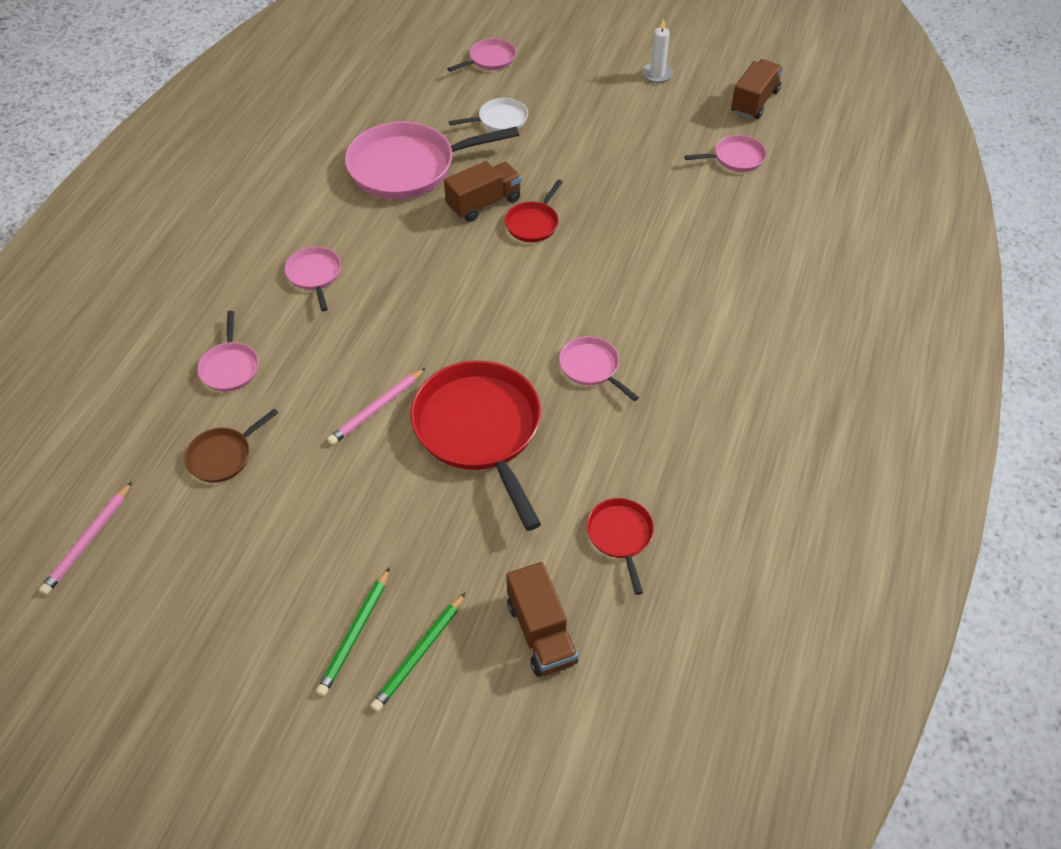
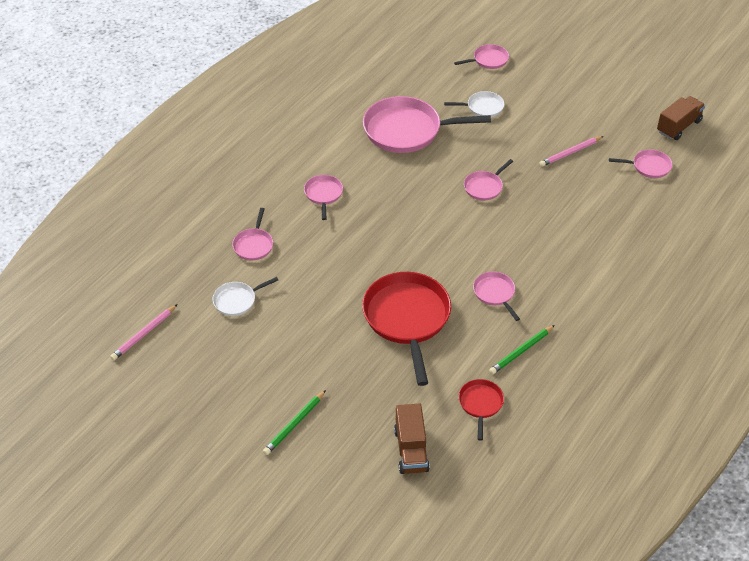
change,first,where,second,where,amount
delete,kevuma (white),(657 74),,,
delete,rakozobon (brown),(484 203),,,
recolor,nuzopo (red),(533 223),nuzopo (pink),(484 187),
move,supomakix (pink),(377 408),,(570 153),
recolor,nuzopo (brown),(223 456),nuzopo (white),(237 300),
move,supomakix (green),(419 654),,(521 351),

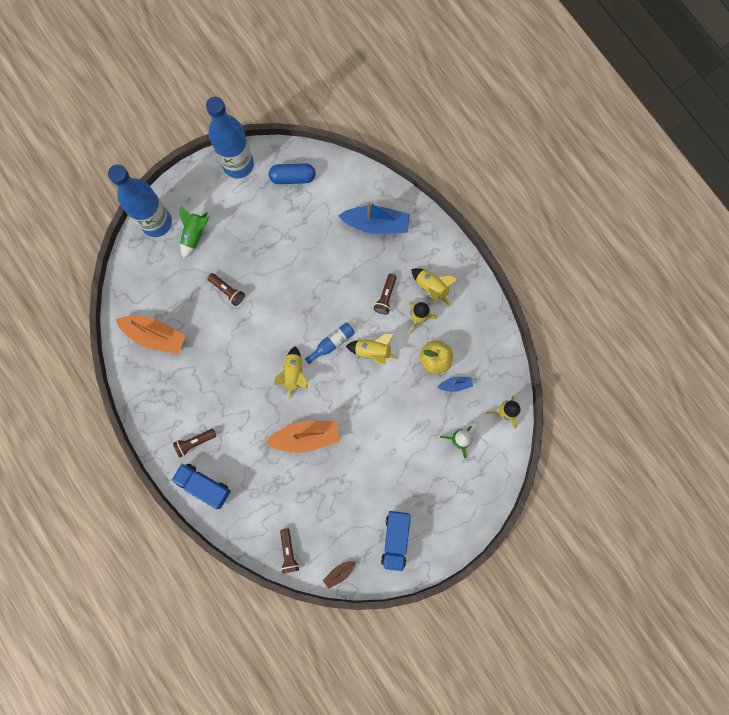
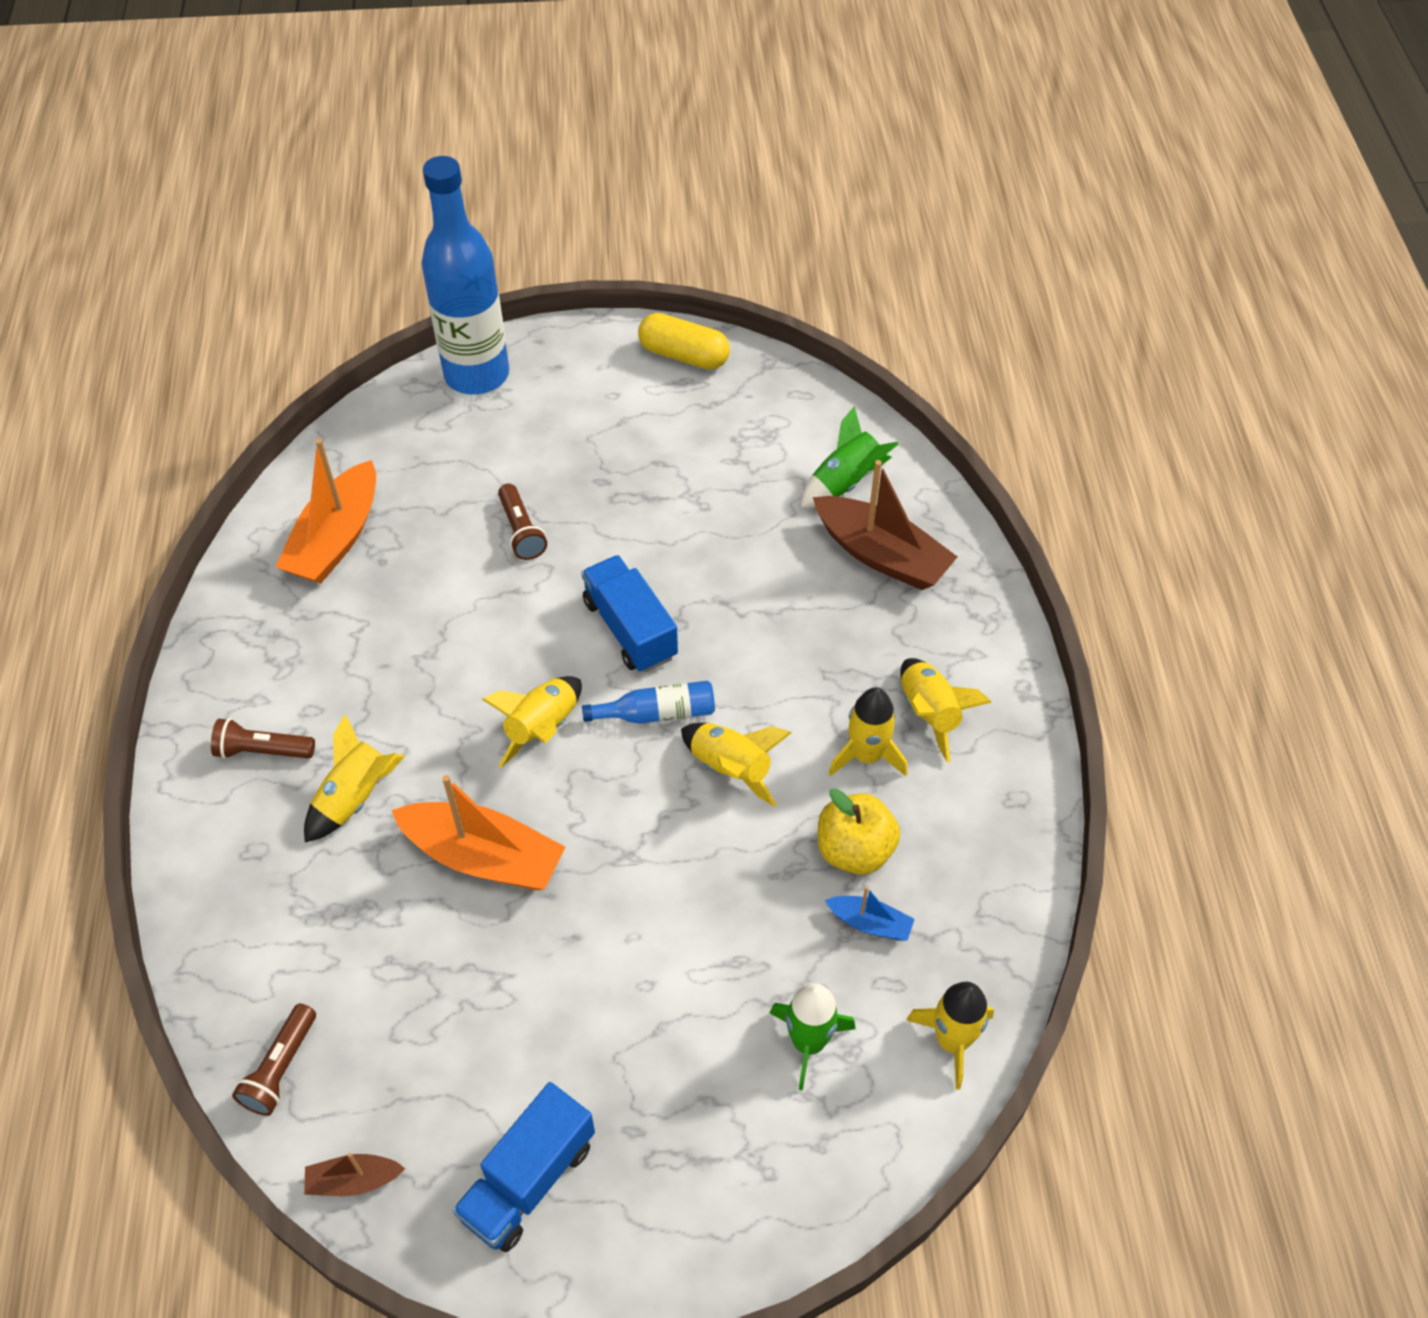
change,first,where,second,where,amount
replace,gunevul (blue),(238 164),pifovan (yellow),(684 355),
delete,pifovan (blue),(293 177),,,
recolor,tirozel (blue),(376 224),tirozel (brown),(881 555),
move,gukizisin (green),(195 235),,(845 482),
delete,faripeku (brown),(385 297),,,
rotate,tirozel (orange),(155 336),,(336 539),60 degrees clockwise
move,rakozobon (blue),(204 486),,(630 629),
insert,,,gukizisin (yellow),(355 798),

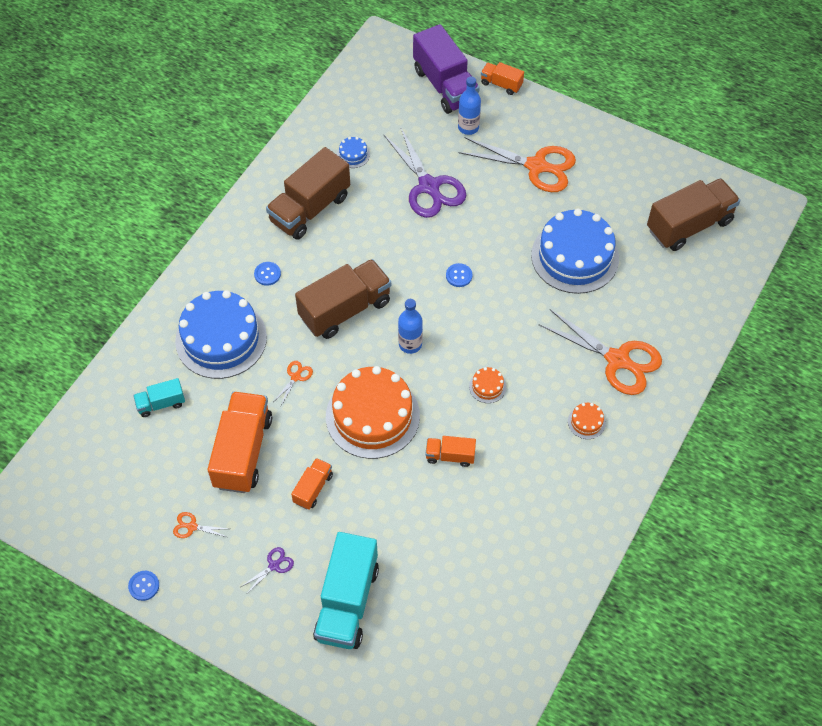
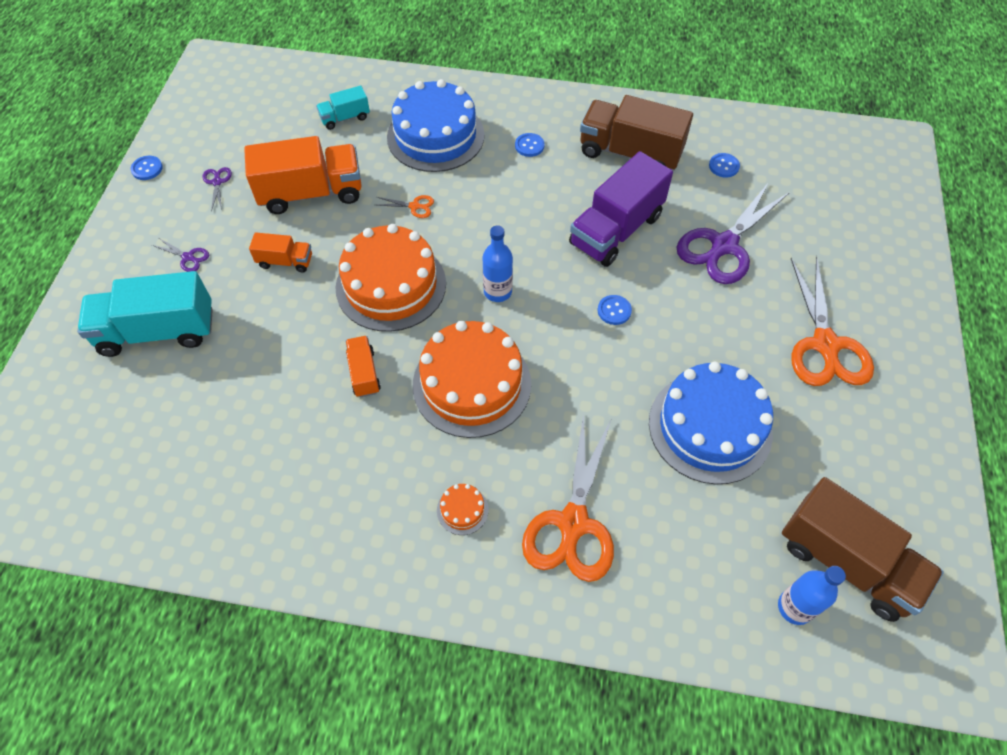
change,first,where,second,where,amount
move,rakozobon (purple),(445 85),,(616 230),
delete,rakozobon (orange),(501 84),,,
move,gunevul (blue),(468 127),,(794 607),
replace,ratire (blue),(353 155),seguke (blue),(724 166),
delete,rakozobon (brown),(345 309),,,
resize,ratire (orange),(487 386),,(472 384),x2.50
rotate,rakozobon (turquoise),(161 404),,(345 118),75 degrees counterclockwise
recolor,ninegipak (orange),(191 527),ninegipak (purple),(217 182),

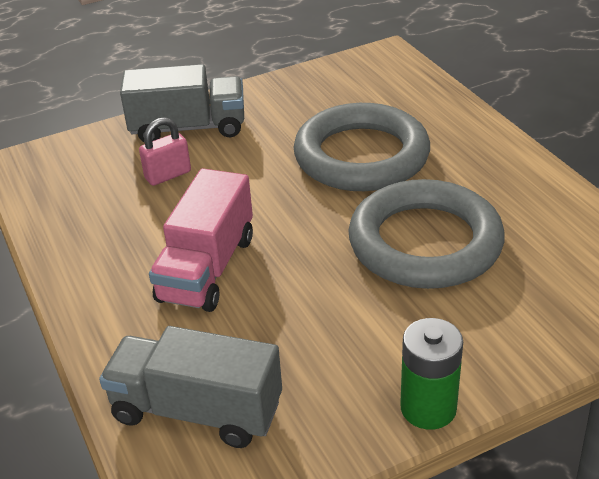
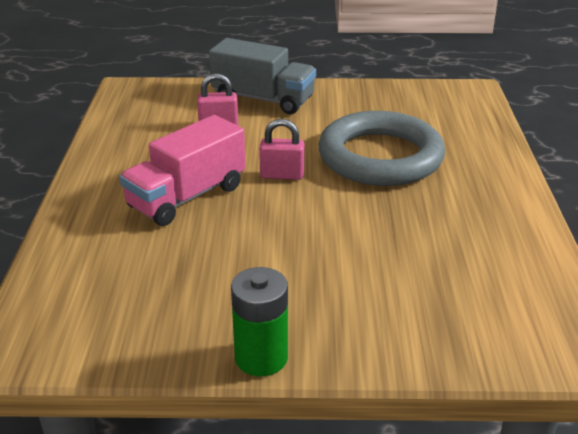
change,first,where,second,where,amount
delete,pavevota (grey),(425 243),,,
delete,rakozobon (grey),(197 411),,,
insert,,,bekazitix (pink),(282 175),

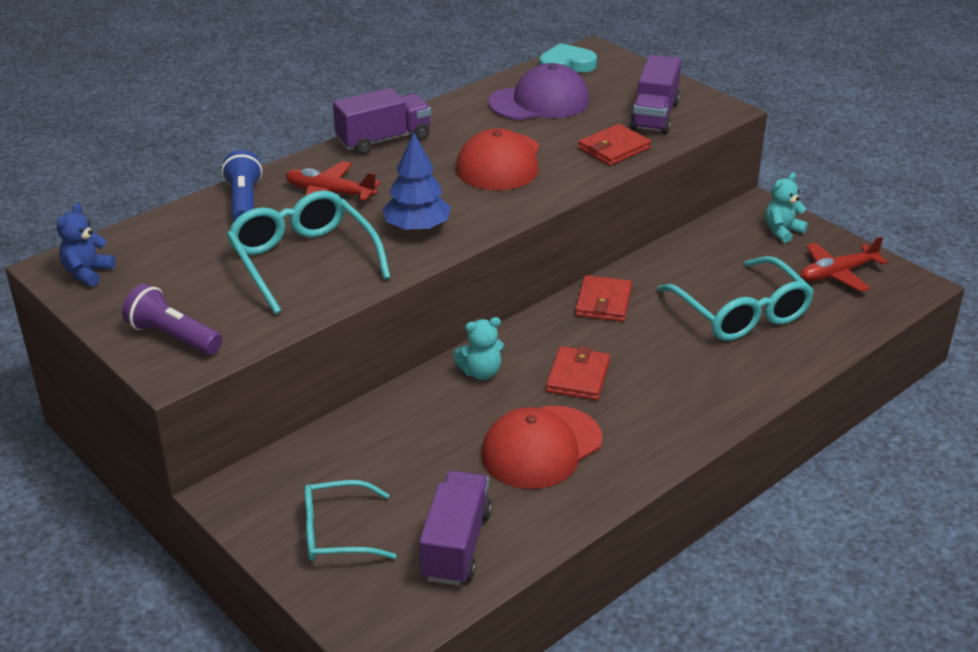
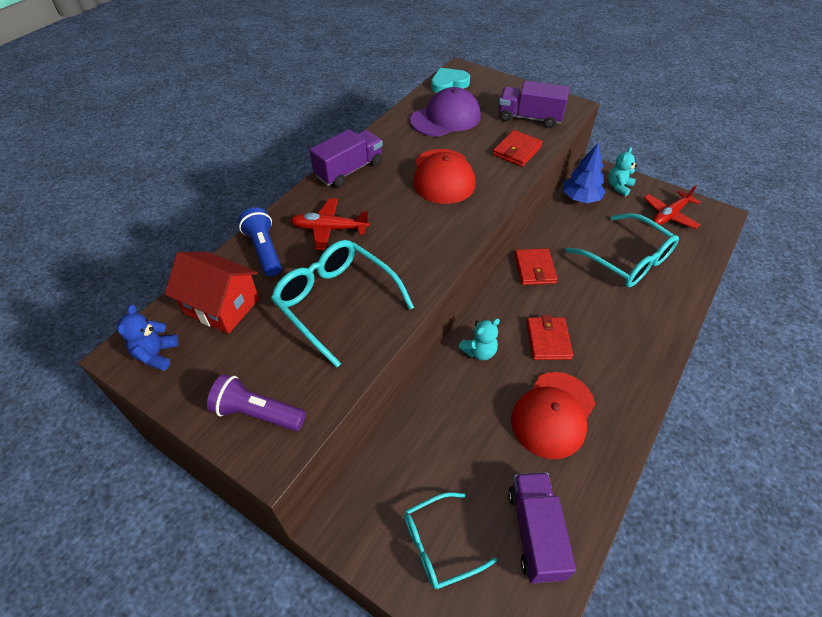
change,first,where,second,where,amount
rotate,rakozobon (purple),(654 116),,(529 118),105 degrees clockwise
move,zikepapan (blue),(417 228),,(580 198),
insert,,,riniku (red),(222 306),

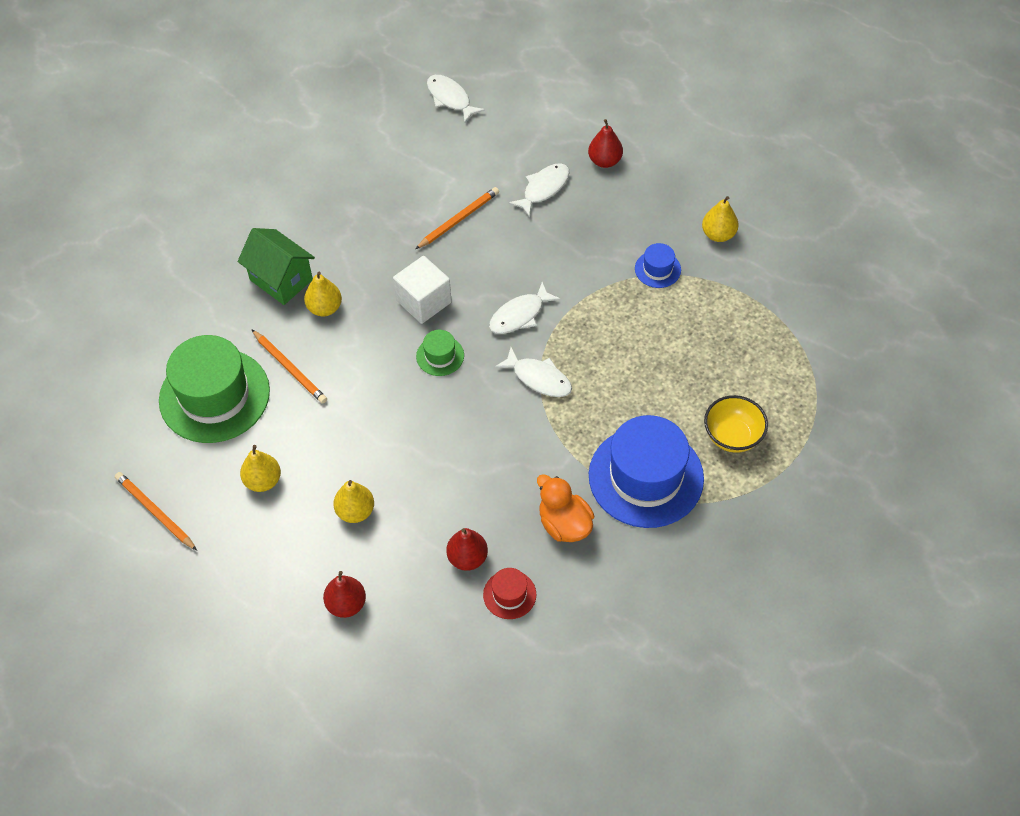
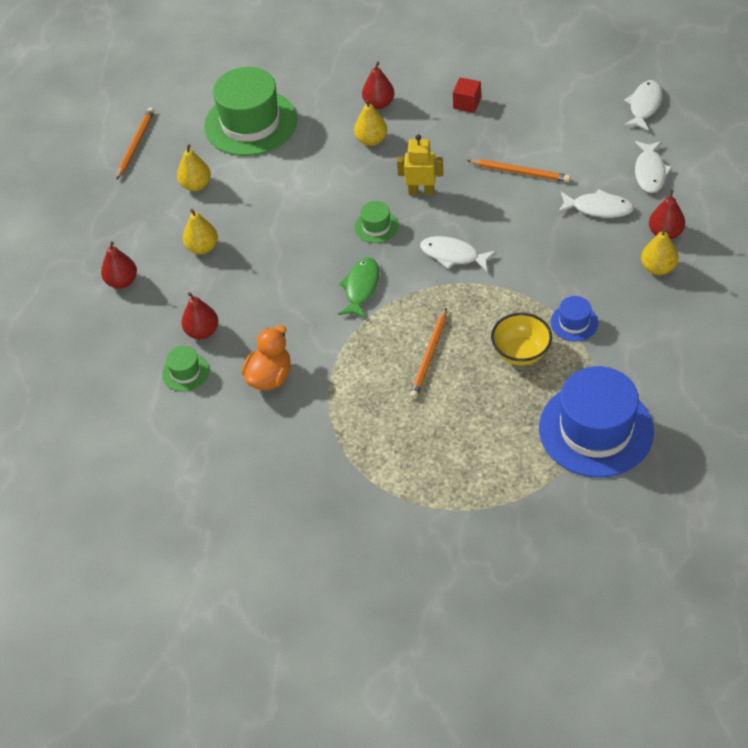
change,first,where,second,where,amount
move,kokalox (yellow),(718 234),,(658 268),
replace,riniku (green),(281 280),kokalox (red),(379 104),
replace,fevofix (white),(423 301),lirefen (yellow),(421 192),
move,supomakix (orange),(290 368),,(429 356),
move,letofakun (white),(539 378),,(650 172),
move,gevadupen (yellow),(732 436),,(521 353),
move,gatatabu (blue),(646 477),,(595 429),
recolor,gatatabu (red),(509 594),gatatabu (green),(185 372),
insert,,,fevofix (red),(467 103),
insert,,,letofakun (green),(361 287),

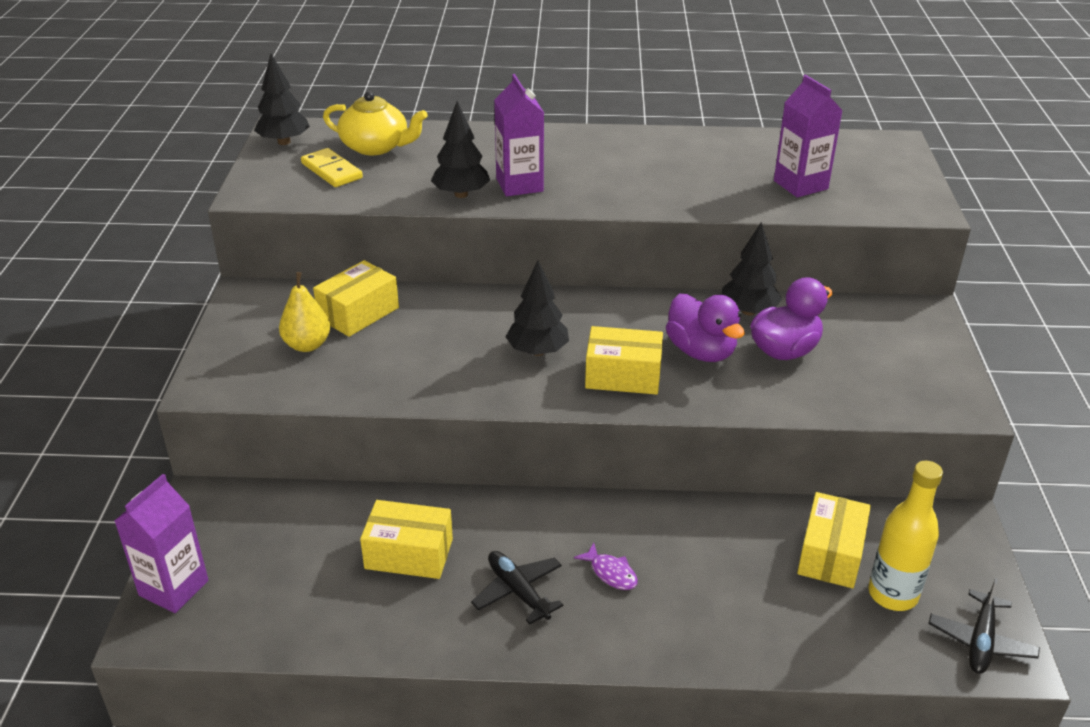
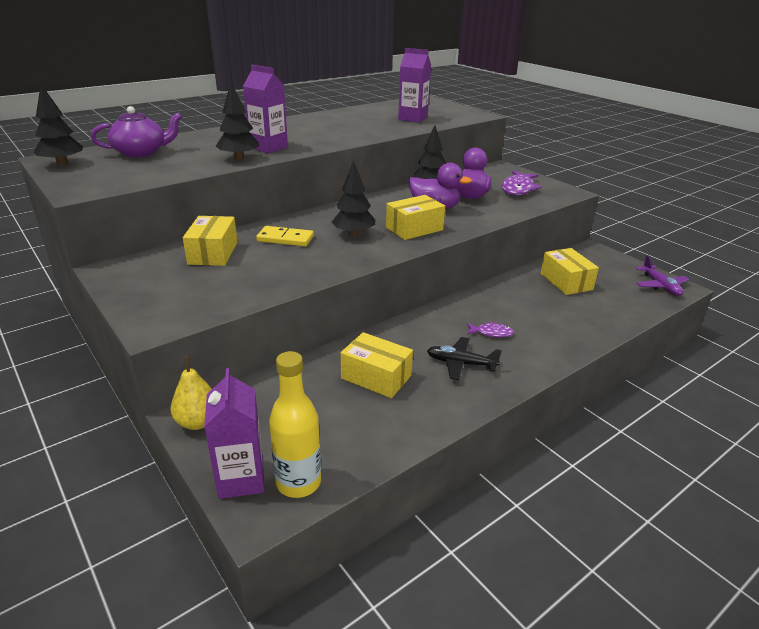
change,first,where,second,where,amount
recolor,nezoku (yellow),(376 147),nezoku (purple),(141 152),
move,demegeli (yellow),(331 171),,(285 239),
move,kokalox (yellow),(307 345),,(198 422),
move,gunevul (yellow),(892 594),,(298 482),
rotate,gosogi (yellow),(409 554),,(376 377),60 degrees clockwise
recolor,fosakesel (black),(981 641),fosakesel (purple),(660 286),
insert,,,letofakun (purple),(518 189),

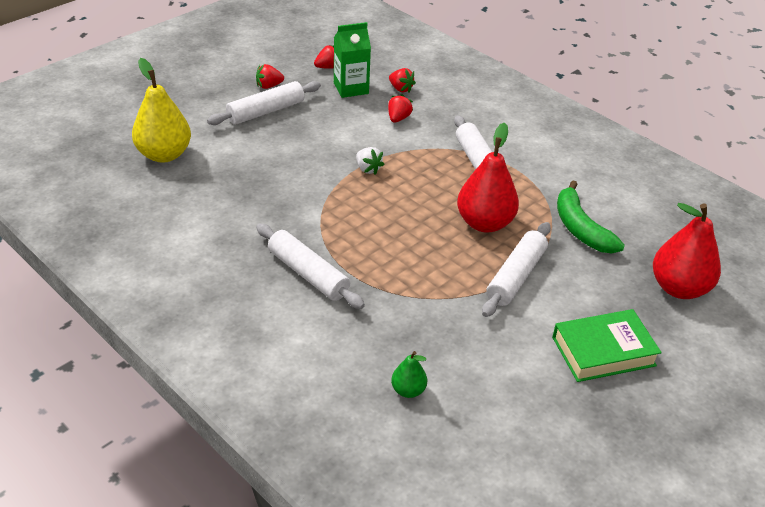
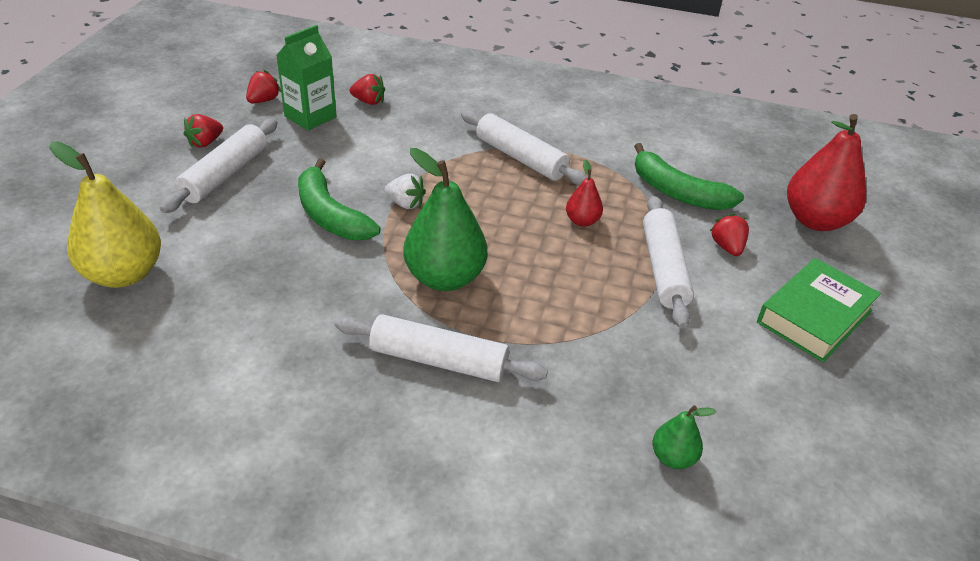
change,first,where,second,where,amount
move,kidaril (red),(398 118),,(727 247),
resize,kokalox (red),(484 223),,(582 221),x0.49
insert,,,kokalox (green),(445 278),
insert,,,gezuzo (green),(330 215),

